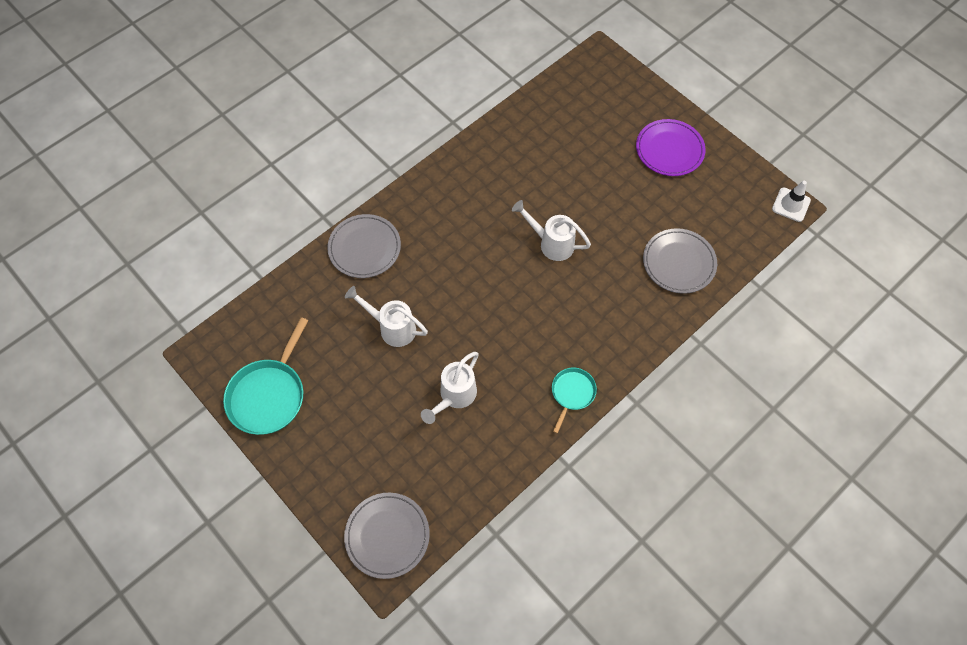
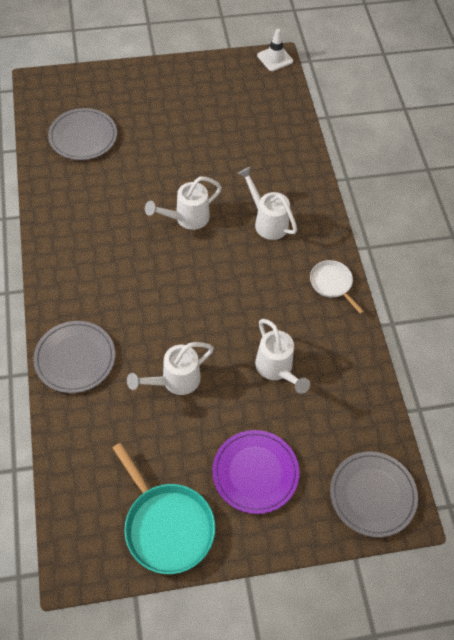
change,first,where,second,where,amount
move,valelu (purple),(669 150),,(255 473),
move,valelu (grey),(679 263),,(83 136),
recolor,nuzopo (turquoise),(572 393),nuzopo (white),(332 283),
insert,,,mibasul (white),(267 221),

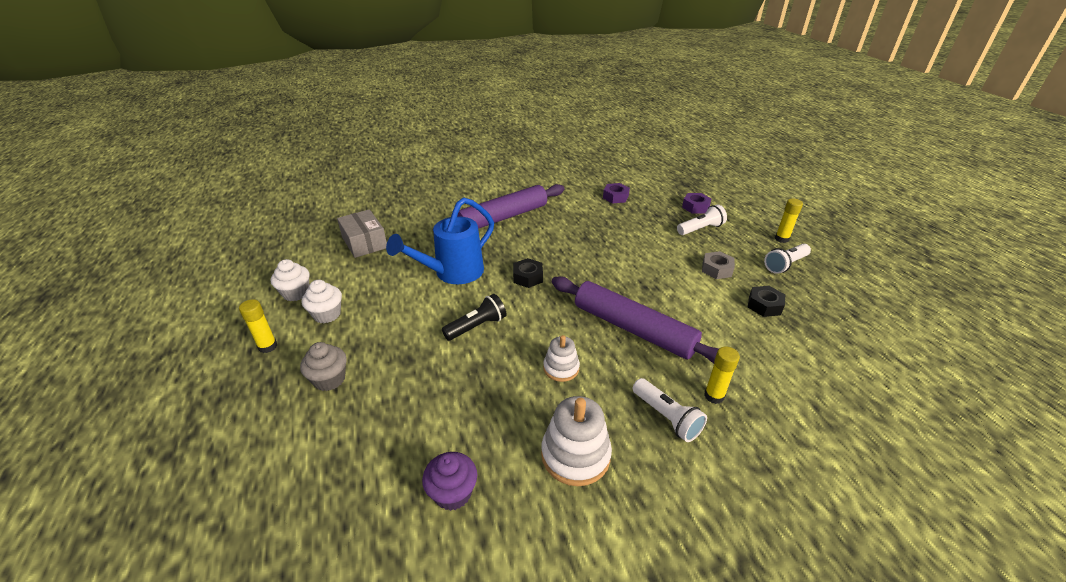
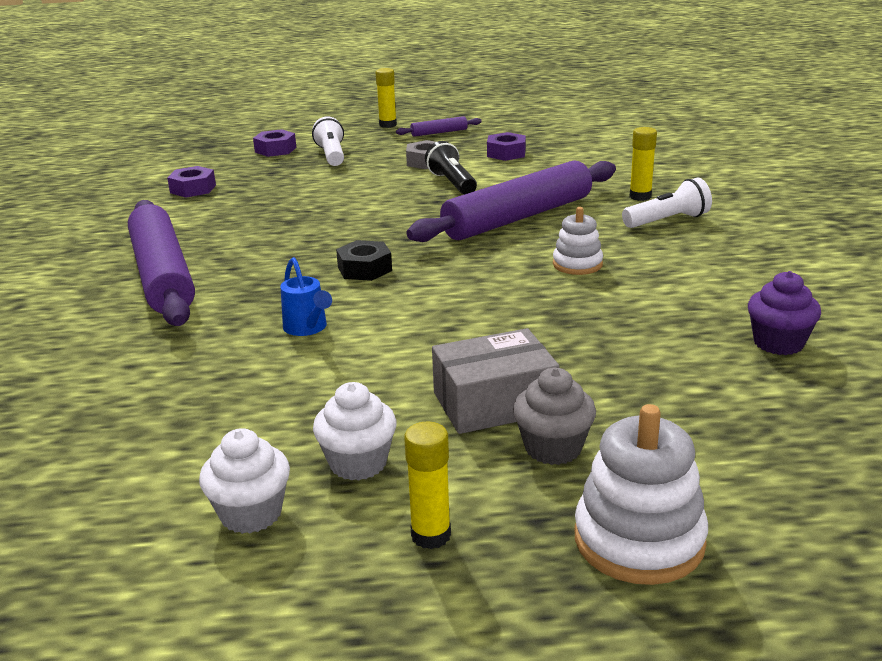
change,first,where,second,where,amount
resize,mibasul (blue),(453 273),,(307 328),x0.48
move,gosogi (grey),(364 242),,(494 402),
replace,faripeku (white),(785 265),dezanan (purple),(439 132),
recolor,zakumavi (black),(764 305),zakumavi (purple),(506 153),
move,faripeku (black),(477 326),,(452 183),
move,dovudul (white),(575 455),,(639 540),

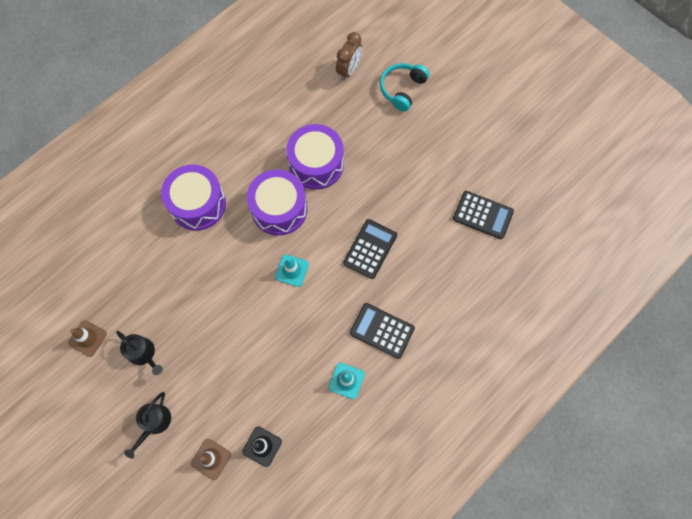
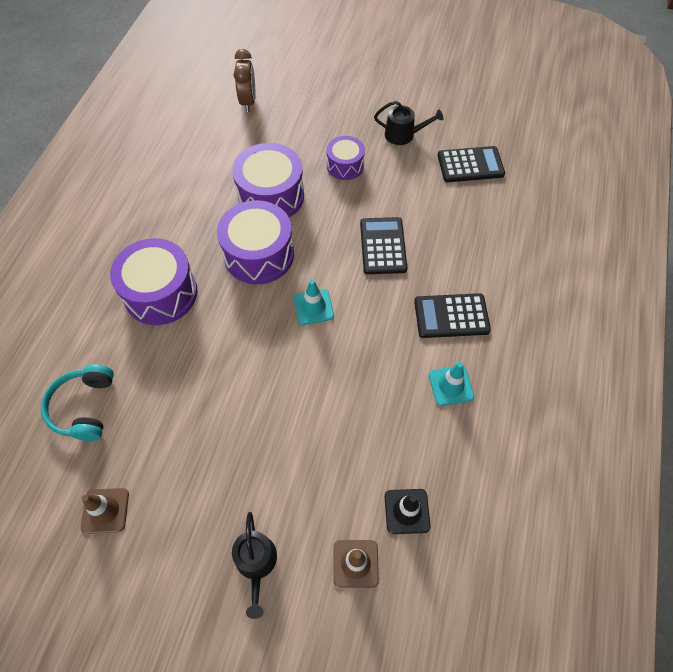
change,first,where,second,where,amount
move,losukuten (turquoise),(402 89),,(84 407),
move,mibasul (black),(143 354),,(403 135),
insert,,,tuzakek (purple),(345 165),

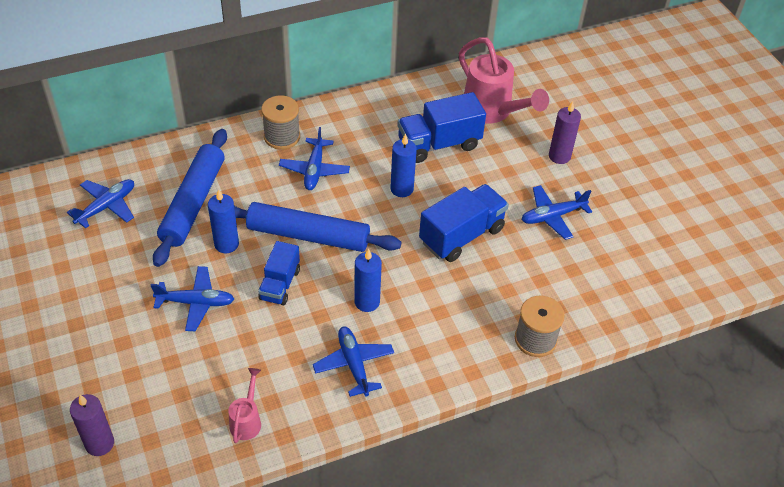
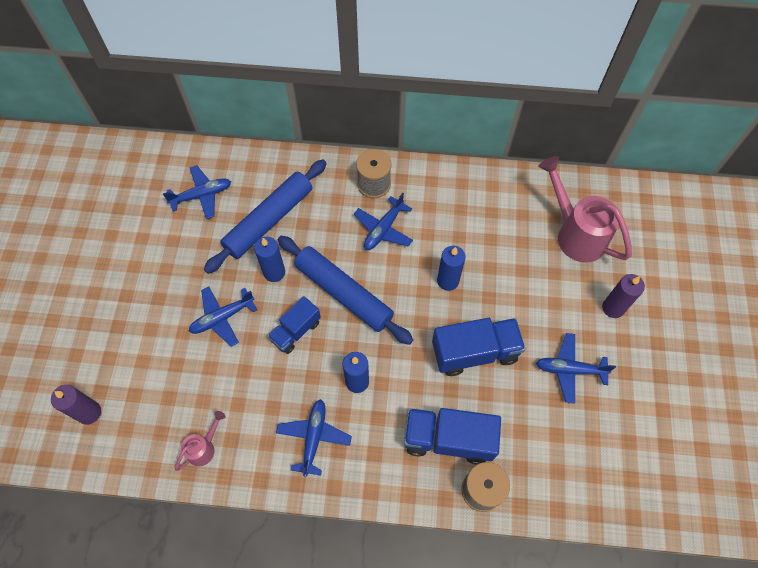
change,first,where,second,where,amount
rotate,mibasul (pink),(492 112),,(575 233),150 degrees clockwise
move,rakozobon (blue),(439 144),,(448 439),
rotate,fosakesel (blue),(196 302),,(222 318),120 degrees clockwise

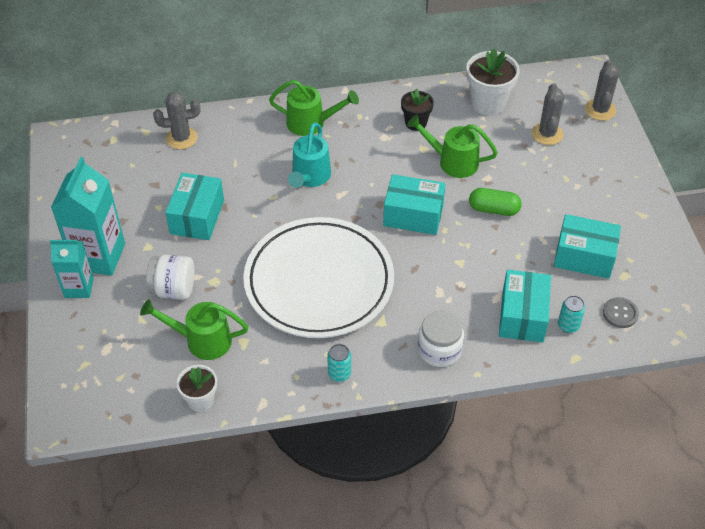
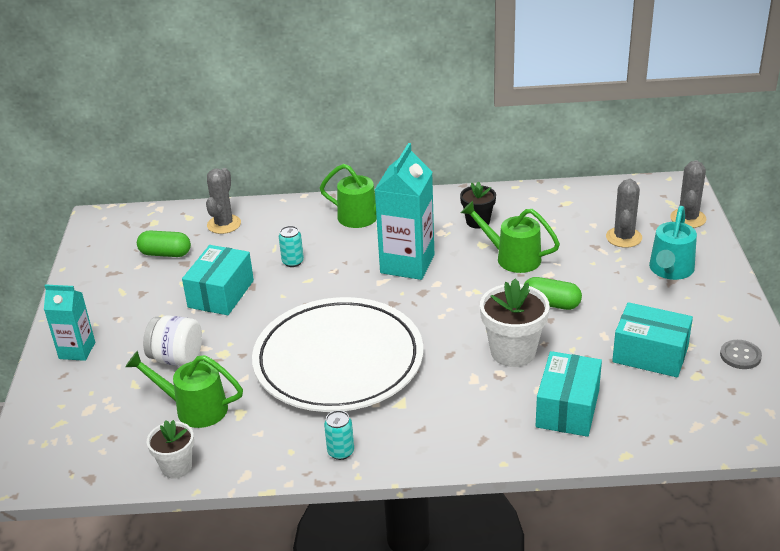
change,first,where,second,where,amount
move,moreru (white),(488 103),,(513 352),
rotate,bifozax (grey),(181 138),,(224 224),75 degrees counterclockwise
move,mibasul (turquoise),(309 177),,(670 271),
move,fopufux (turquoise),(99 256),,(407 264),
delete,gosogi (turquoise),(413 215),,,
move,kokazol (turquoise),(568 325),,(293 262),
move,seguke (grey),(620 313),,(740 356),
delete,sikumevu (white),(439 349),,,
insert,,,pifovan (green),(165 254),

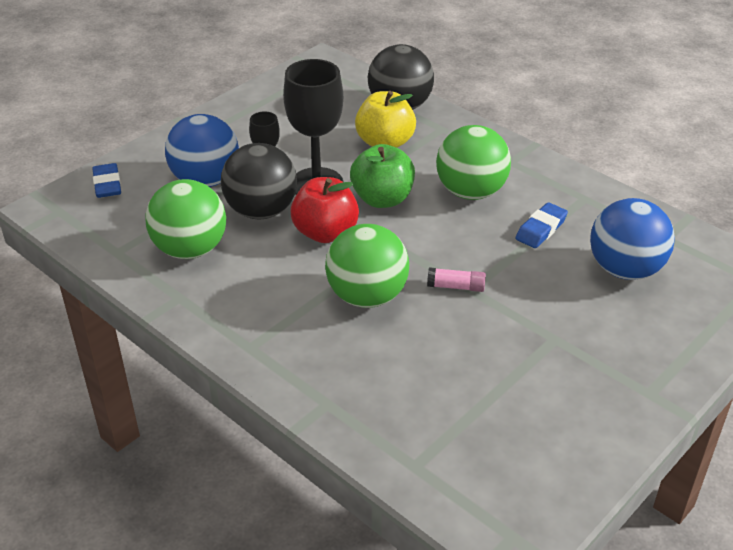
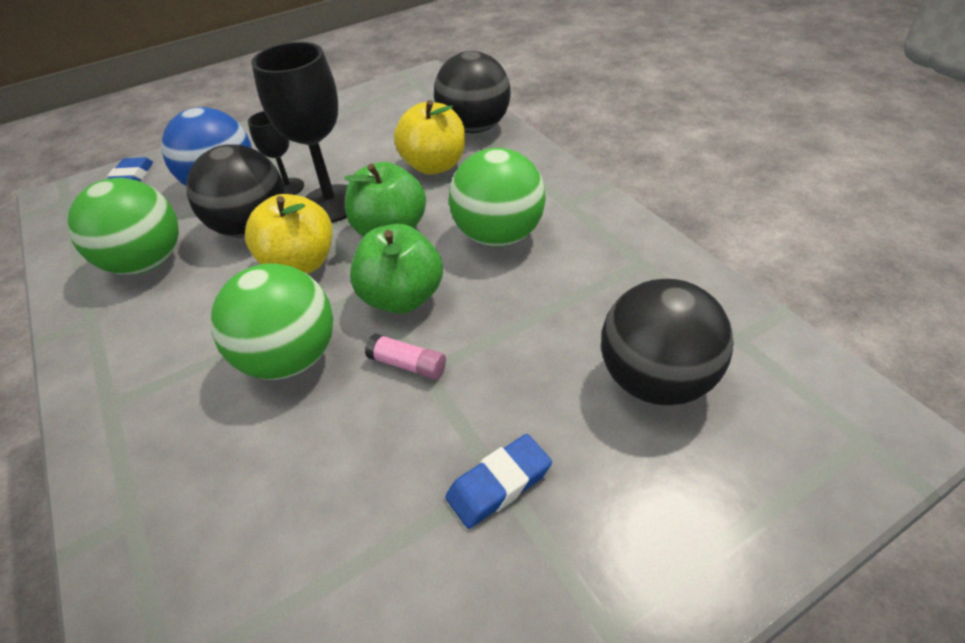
change,first,where,second,where,amount
recolor,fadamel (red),(325 233),fadamel (yellow),(300 264),
recolor,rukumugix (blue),(625 269),rukumugix (black),(655 380),
move,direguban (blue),(541 229),,(499 484),
insert,,,fadamel (green),(402 298),

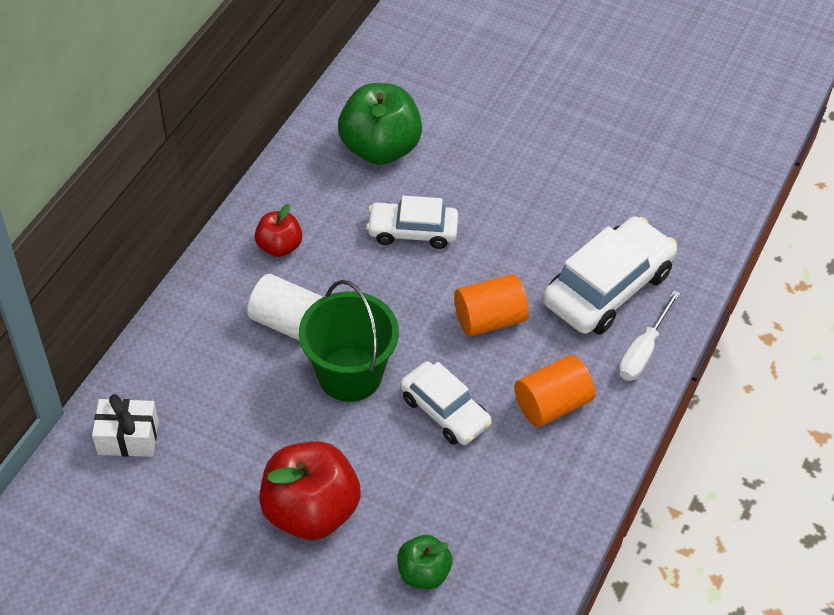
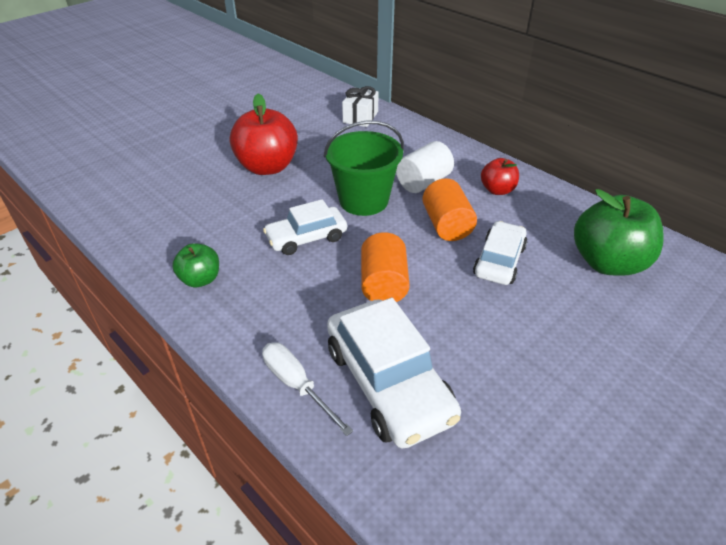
change,first,where,second,where,amount
move,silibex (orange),(552 404),,(446 225),
move,fadamel (green),(423 573),,(200 279),

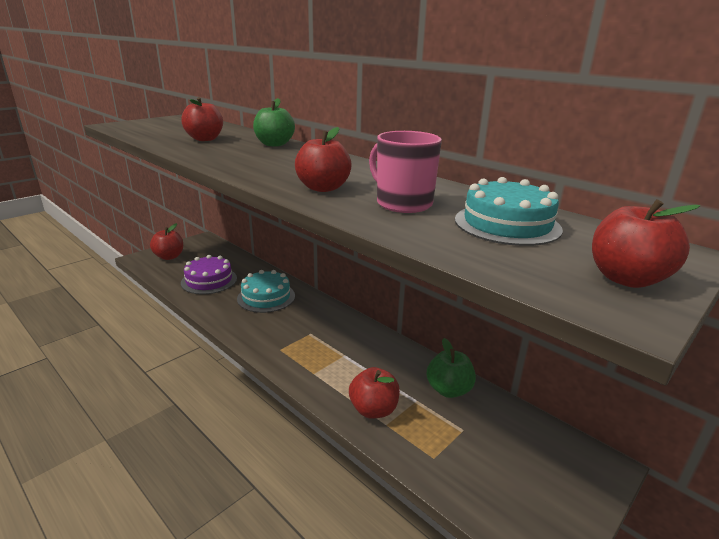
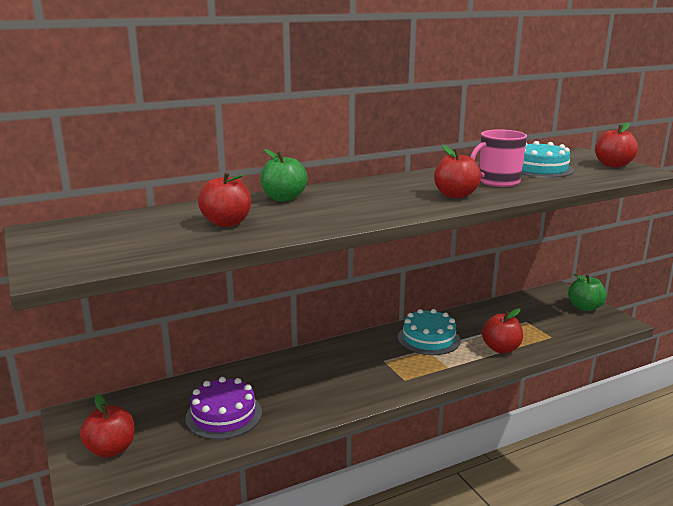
change,first,where,second,where,amount
move,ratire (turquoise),(266 297),,(428 339),
move,fadamel (green),(448 390),,(584 307),

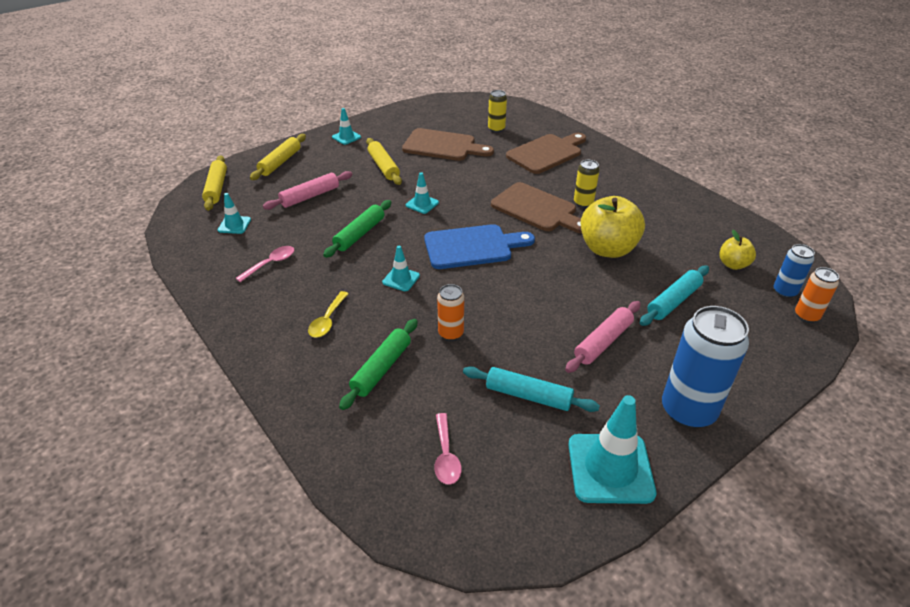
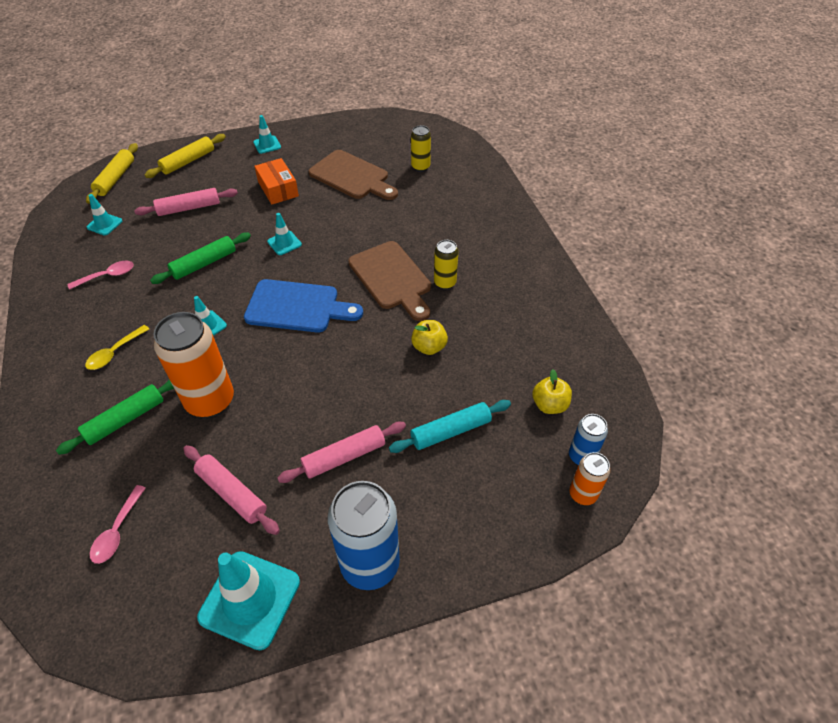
change,first,where,second,where,amount
delete,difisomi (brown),(547 153),,,
replace,dezanan (yellow),(383 167),gosogi (orange),(278 189),
resize,fadamel (yellow),(607 249),,(429 347),x0.53
resize,kokazol (orange),(451 333),,(210 401),x1.93
recolor,dezanan (turquoise),(528 395),dezanan (pink),(232 493),

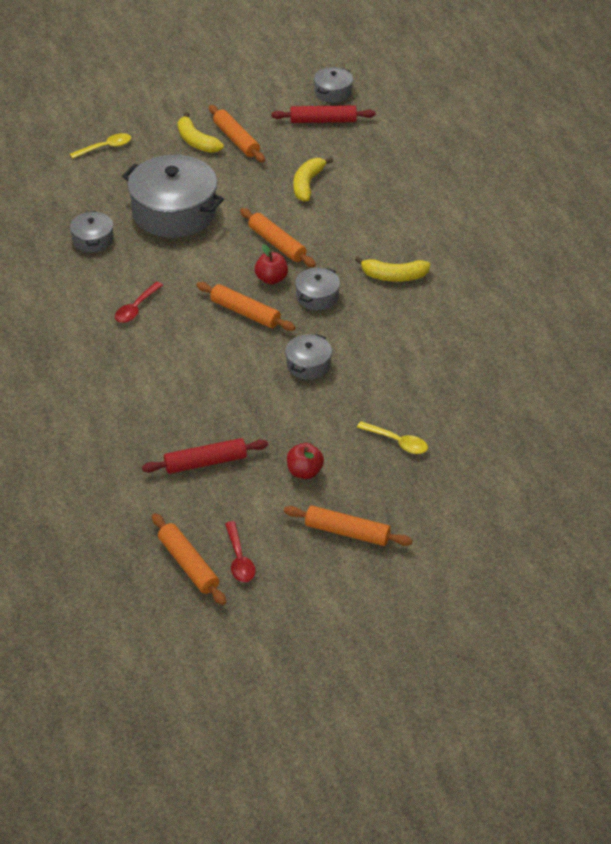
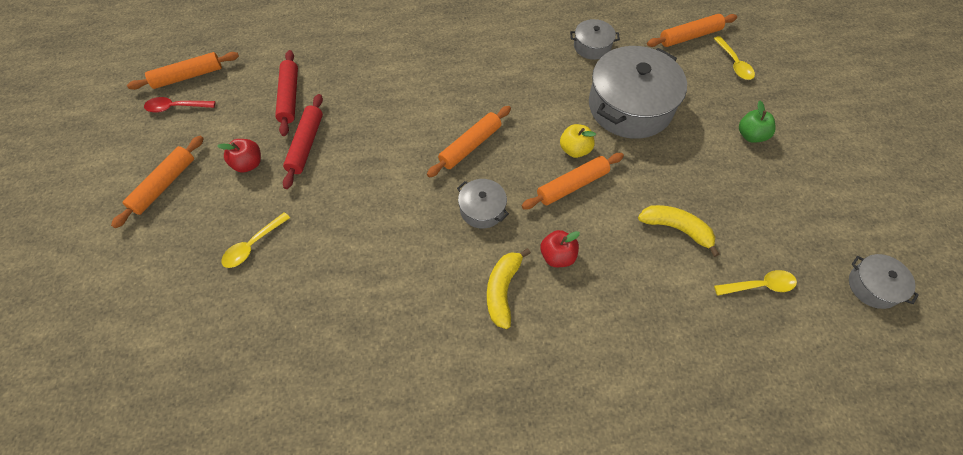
change,first,where,second,where,amount
move,dezanan (orange),(236 139),,(690 36),
move,dezanan (red),(323 121),,(306 145),
replace,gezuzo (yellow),(196 141),fadamel (green),(751 135),
move,fadamel (red),(271 279),,(557 256),
delete,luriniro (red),(136 308),,,
delete,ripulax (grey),(308 364),,,
insert,,,fadamel (yellow),(575 150),
insert,,,luriniro (yellow),(759 285),

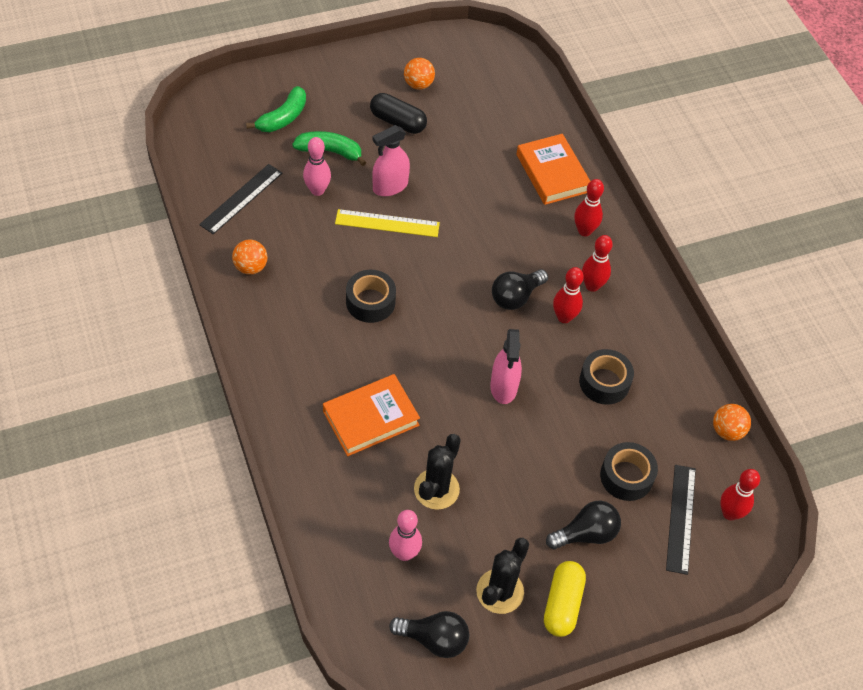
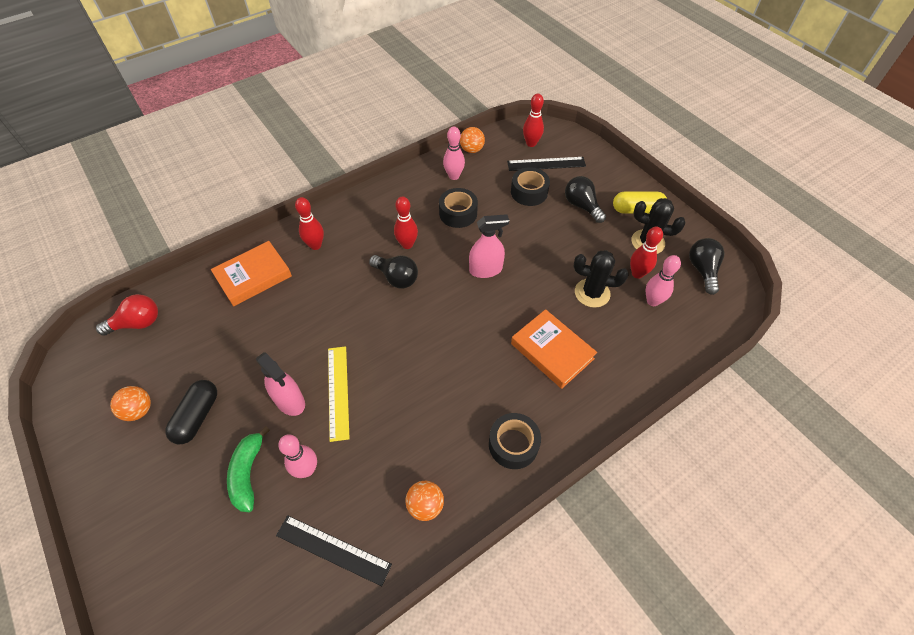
change,first,where,second,where,amount
delete,gezuzo (green),(283 118),,,
move,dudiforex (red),(592 286),,(637 273),
move,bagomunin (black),(370 302),,(513 444),
insert,,,dudiforex (pink),(454 176),
insert,,,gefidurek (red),(137 323),

